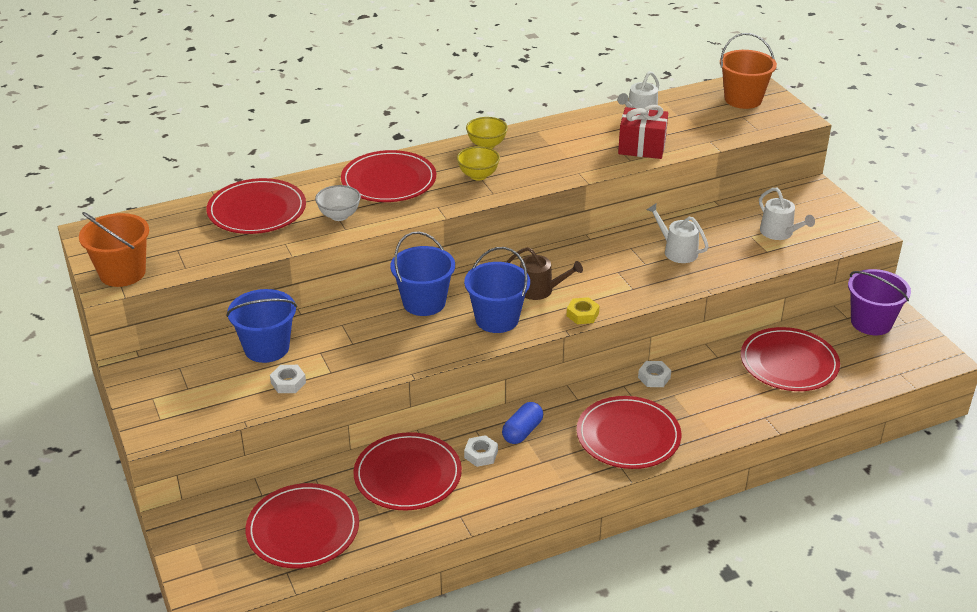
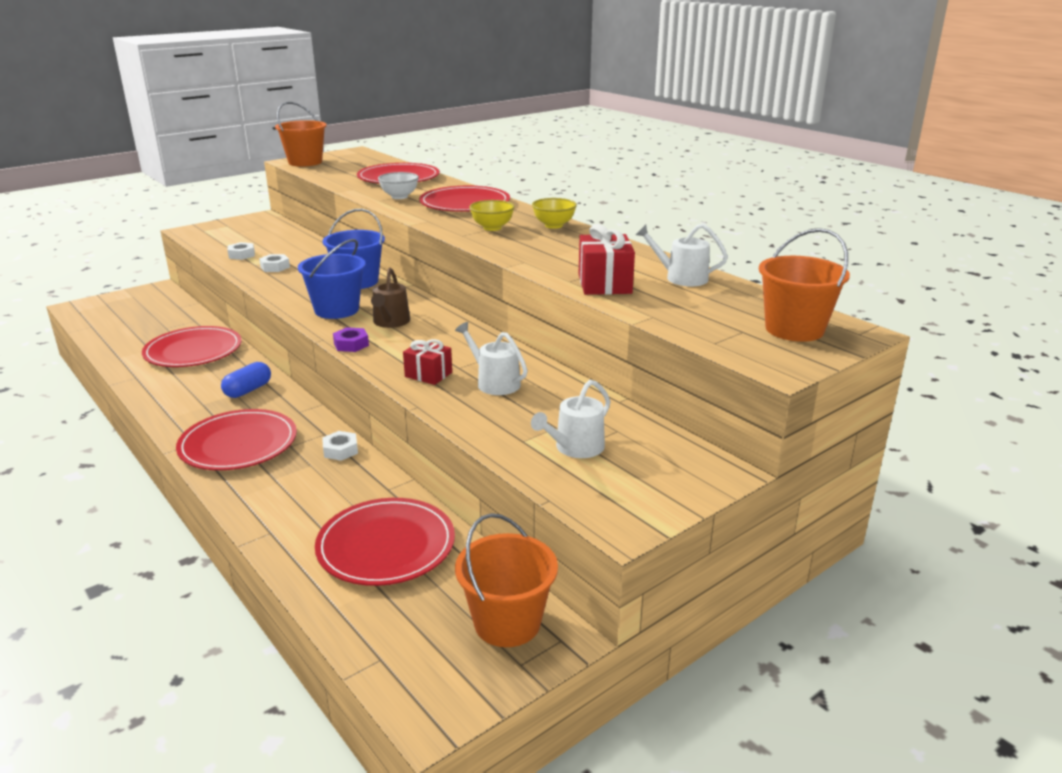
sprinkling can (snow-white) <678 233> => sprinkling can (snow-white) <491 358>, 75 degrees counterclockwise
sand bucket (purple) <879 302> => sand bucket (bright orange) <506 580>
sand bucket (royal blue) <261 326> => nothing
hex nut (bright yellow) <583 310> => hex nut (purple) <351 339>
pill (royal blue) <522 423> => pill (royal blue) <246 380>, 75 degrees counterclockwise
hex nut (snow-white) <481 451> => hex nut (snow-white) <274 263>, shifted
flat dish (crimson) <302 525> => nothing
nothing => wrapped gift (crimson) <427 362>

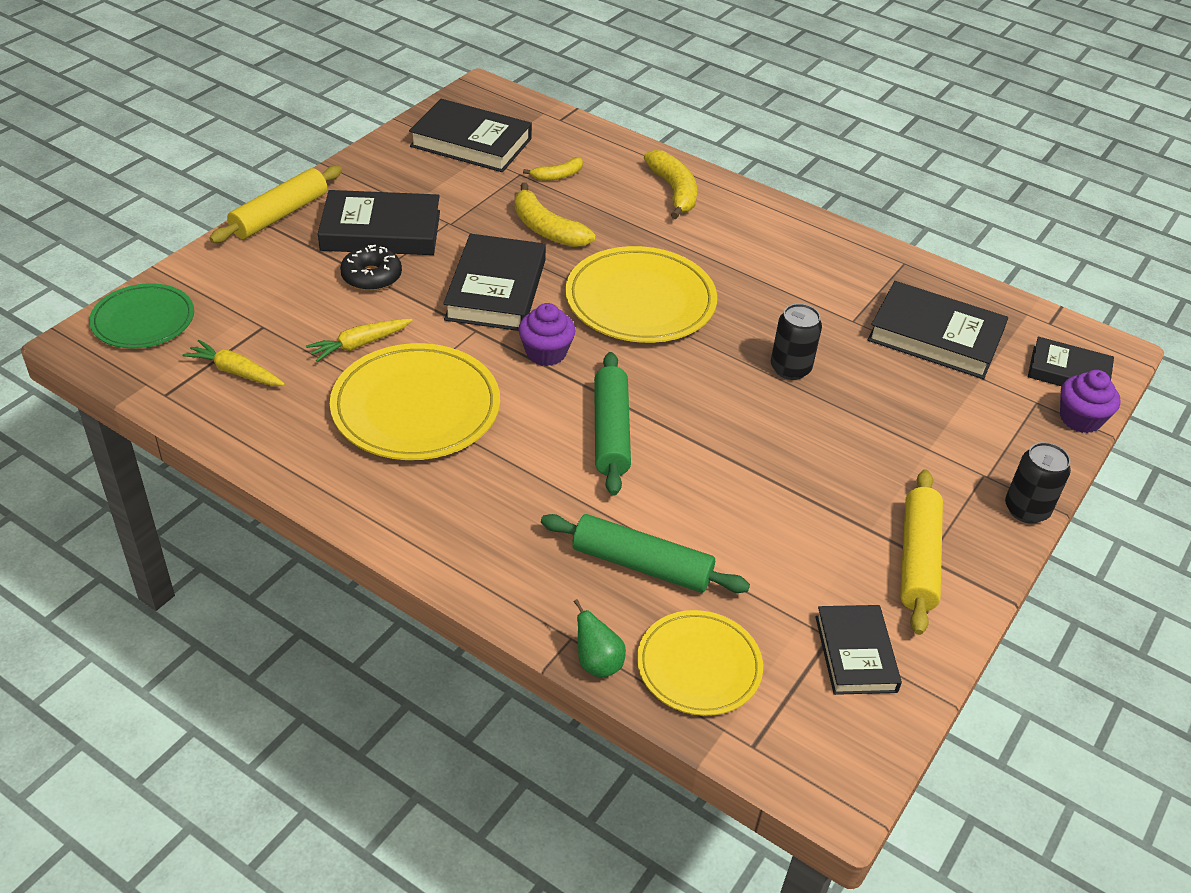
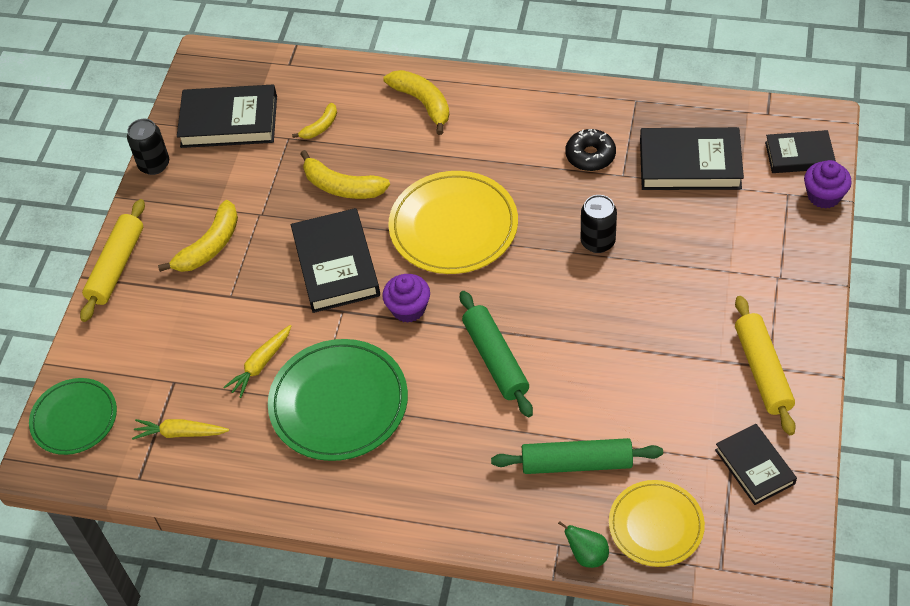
hardcover (black) <379 222> => banana (bright yellow) <198 236>
doughnut (black) <371 268> => doughnut (black) <590 150>, shifted
flat dish (bright yellow) <415 401> => flat dish (green) <338 400>
tin (black) <1038 483> => tin (black) <148 147>, shifted

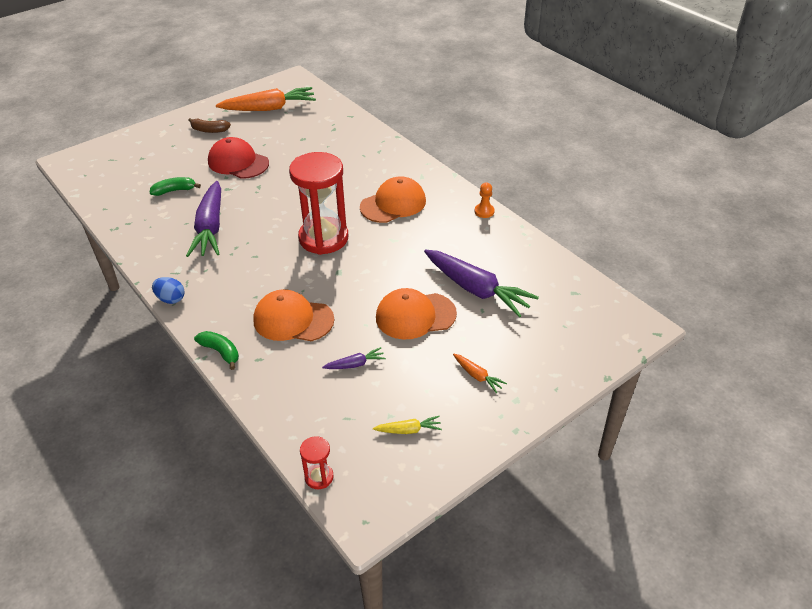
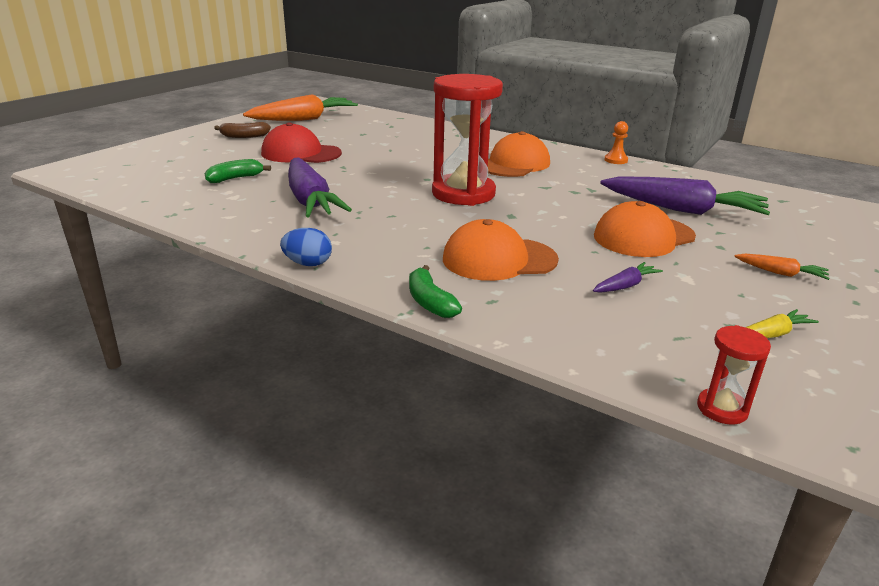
banana (green) <216 350> => banana (green) <435 291>, 135 degrees counterclockwise

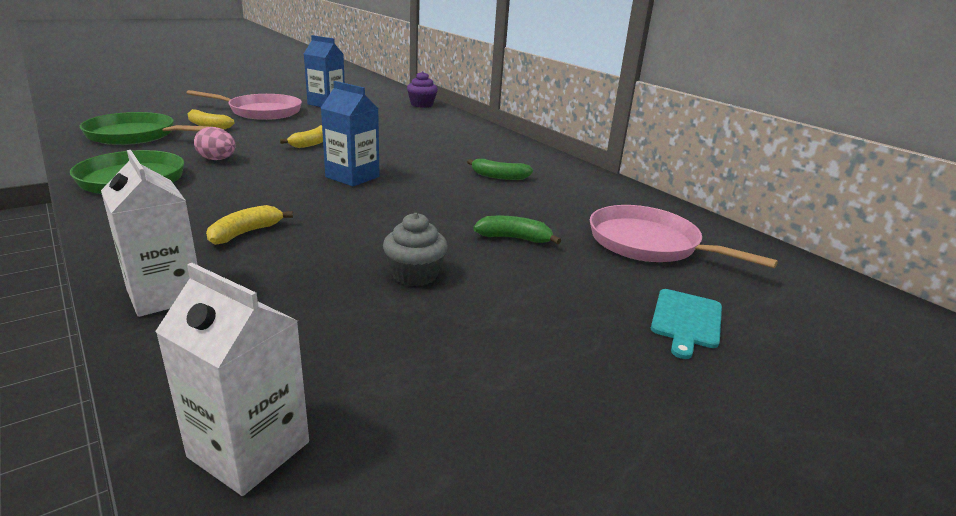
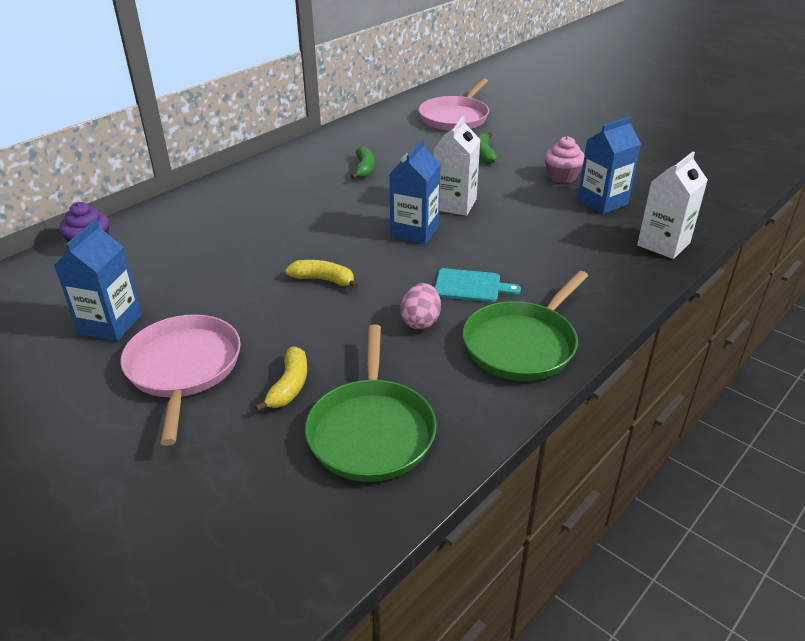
banana (bright yellow) <249 225> => nothing
muffin (gray) <415 249> => muffin (rose-pink) <564 159>
carton (snow-white) <232 379> => carton (snow-white) <457 166>, shifted
cutting board (teal) <686 324> => cutting board (teal) <478 285>, shifted
nothing => carton (royal blue) <609 165>

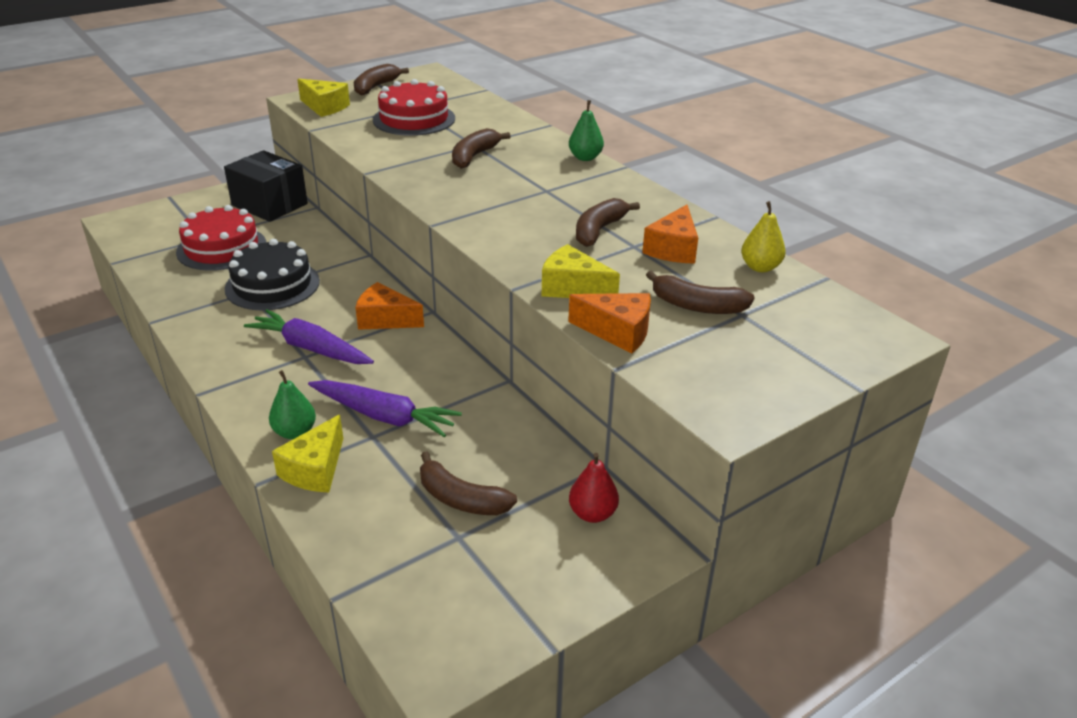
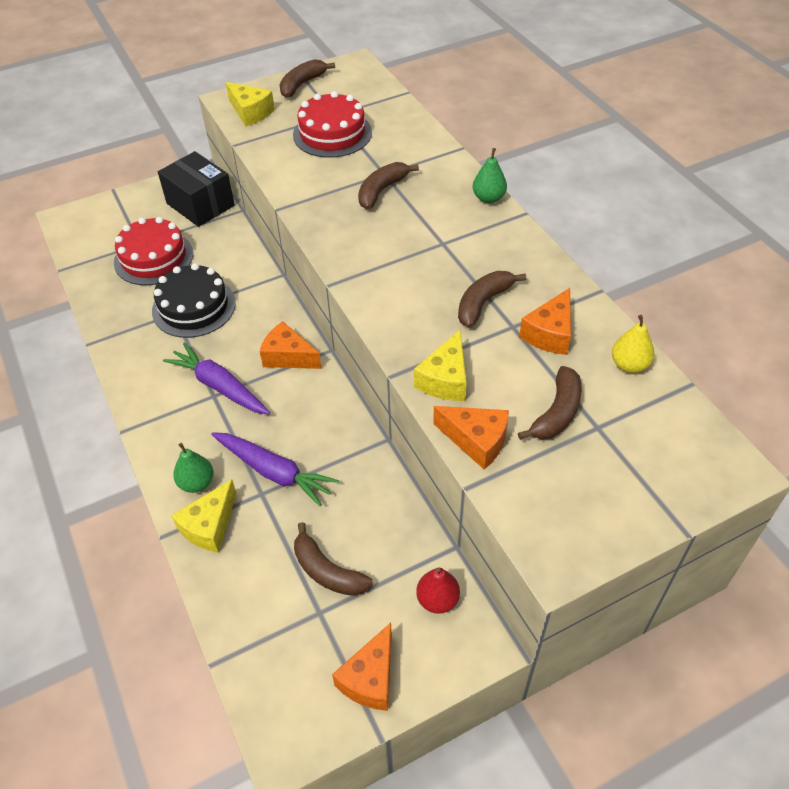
cheese (bright yellow) <581 271> => cheese (bright yellow) <440 365>, 105 degrees counterclockwise
banana (dark brown) <700 292> => banana (dark brown) <550 403>, 90 degrees counterclockwise
nothing => cheese (bright orange) <362 667>

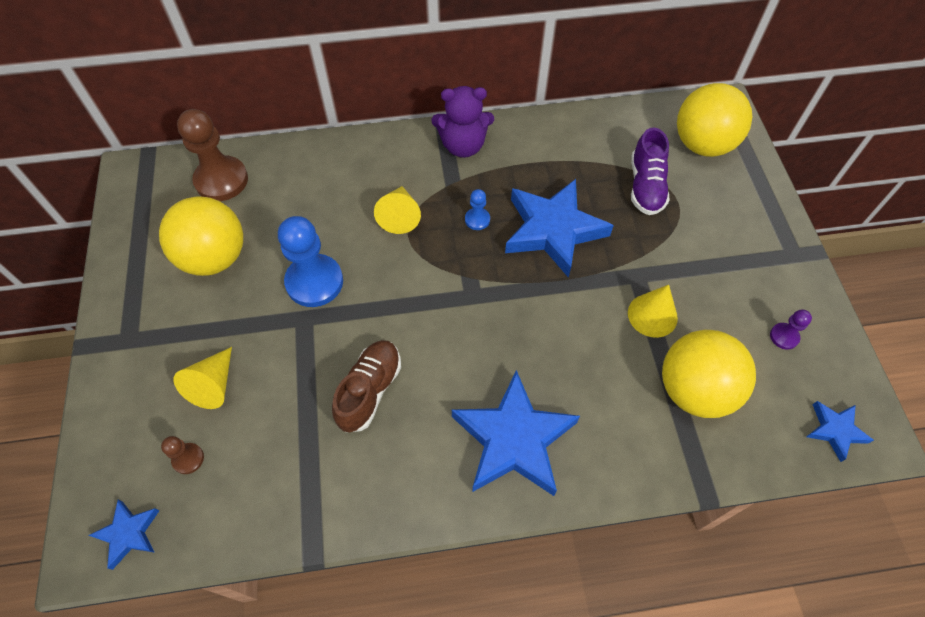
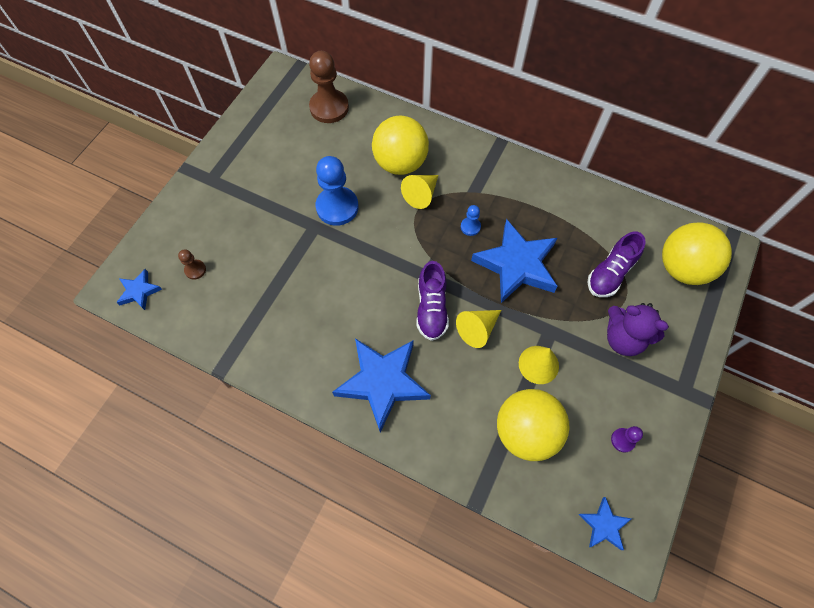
stuffed bear (purple) <463 122> => stuffed bear (purple) <638 329>, shifted
play ball (bright yellow) <201 236> => play ball (bright yellow) <400 145>, shifted
sneaker (dark brown) <366 386> => nothing
cone shape (bright yellow) <202 378> => cone shape (bright yellow) <478 329>, shifted
nothing => sneaker (purple) <433 301>

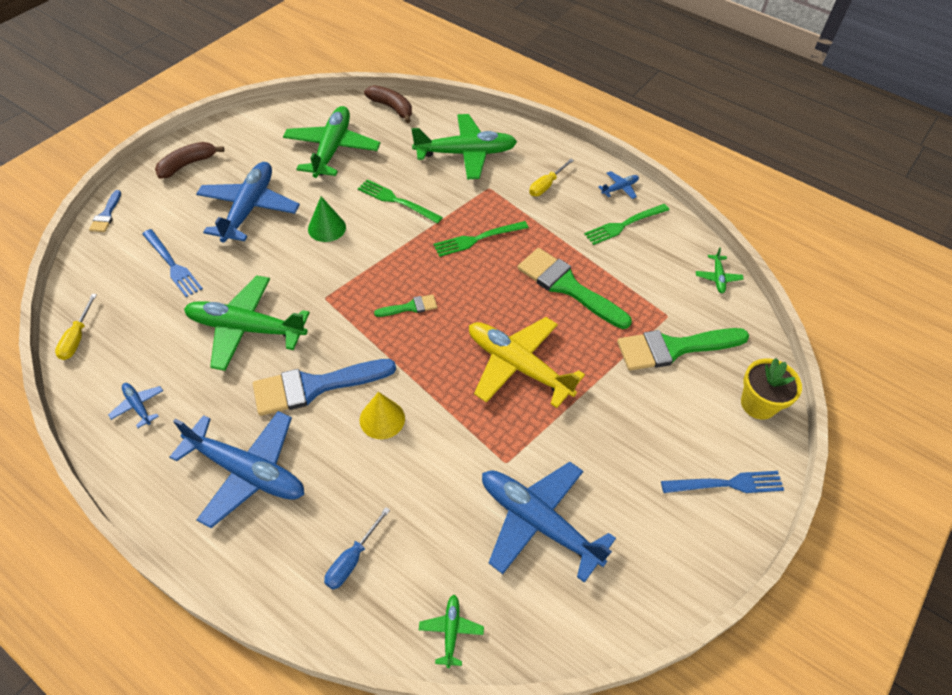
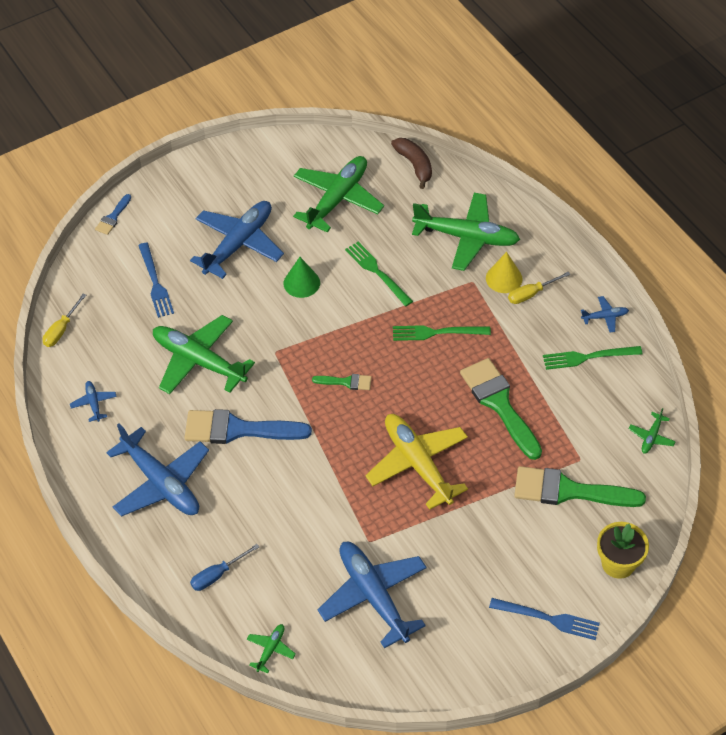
banana (dark brown) <189 160> => nothing
cone shape (bright yellow) <382 415> => cone shape (bright yellow) <504 272>, shifted

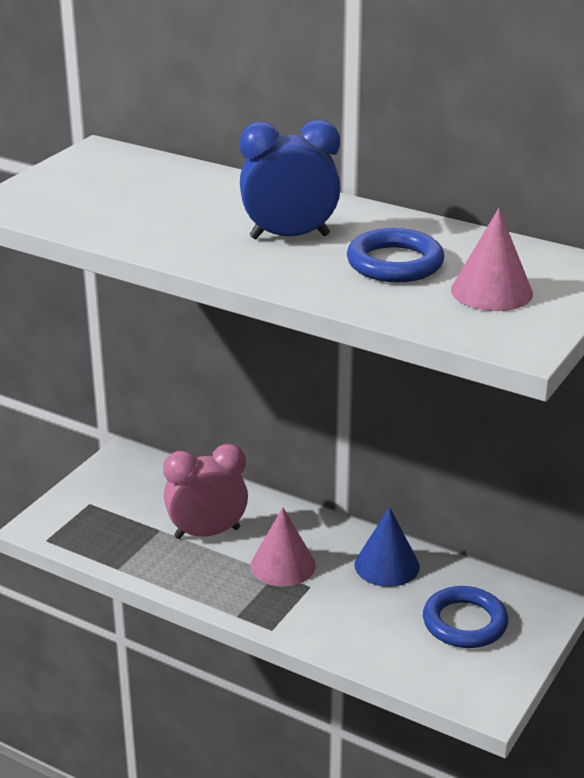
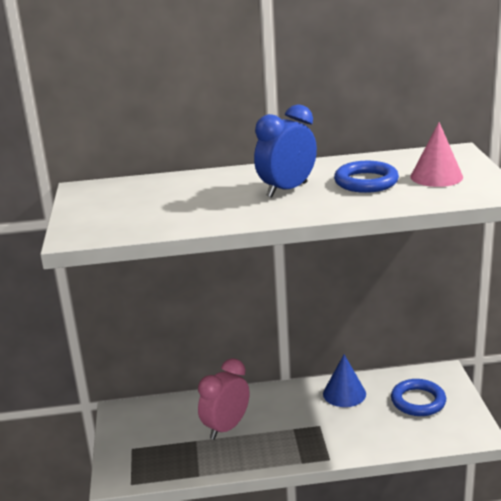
cone shape (rose-pink) <283 547> => nothing

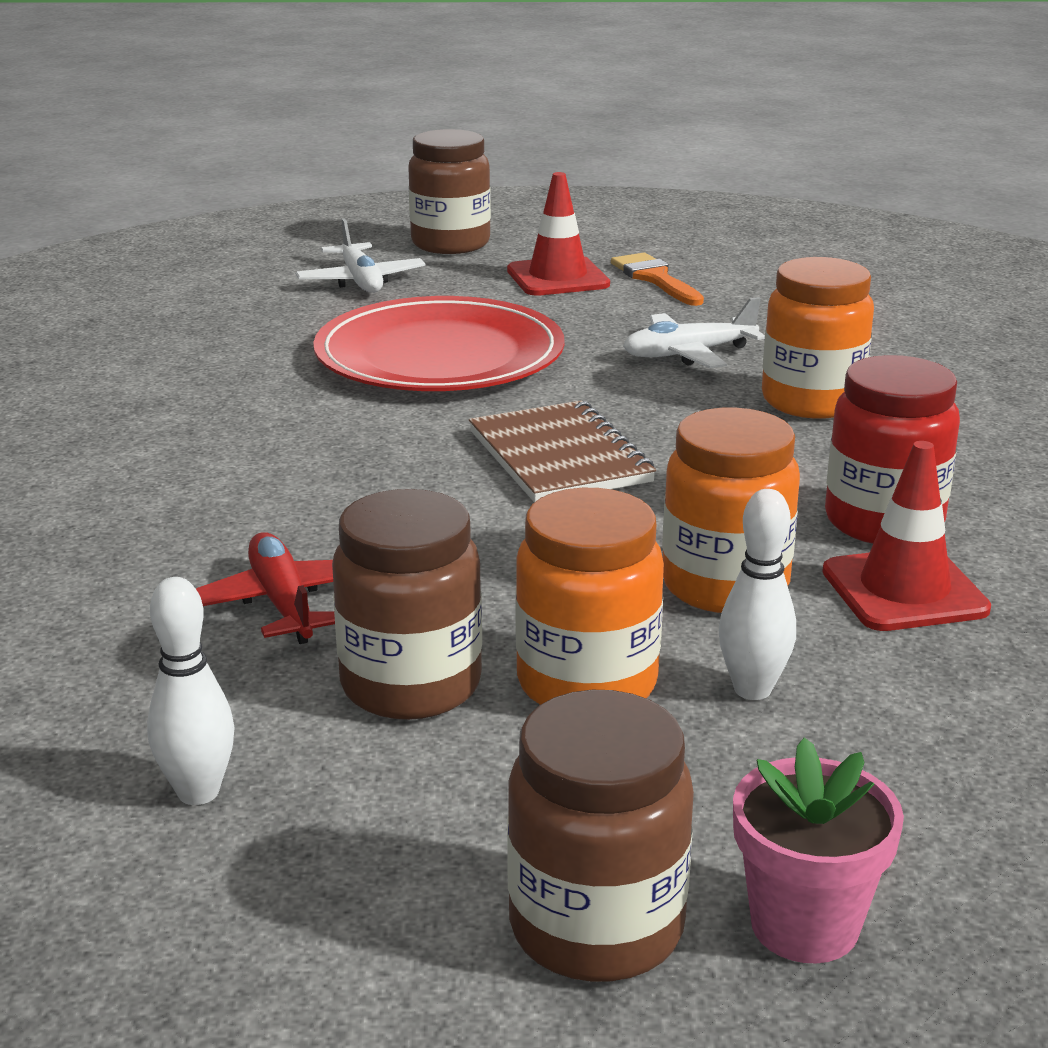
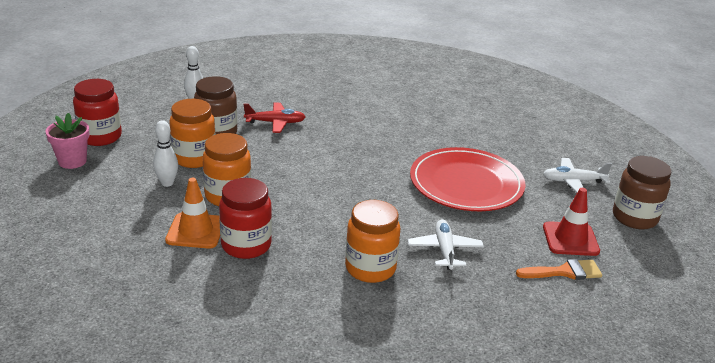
notepad (dark brown) <562 451> => nothing
traffic cone (crimson) <906 536> => traffic cone (bright orange) <192 213>
preserve jar (dark brown) <600 836> => preserve jar (crimson) <97 112>

